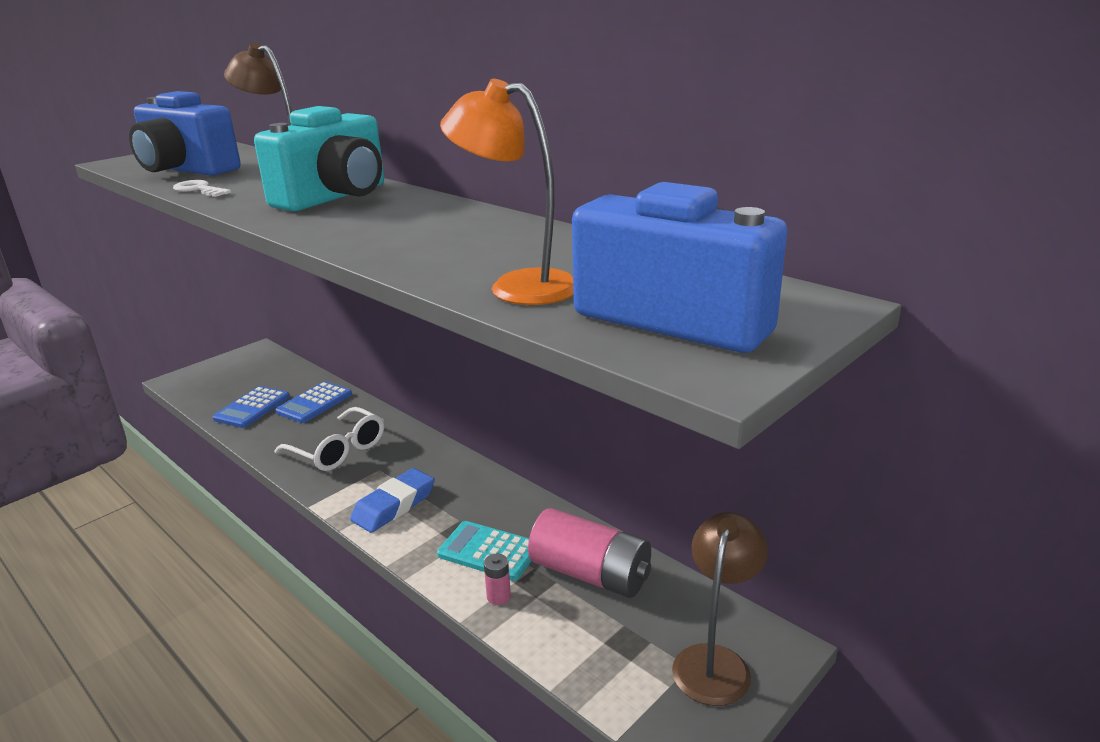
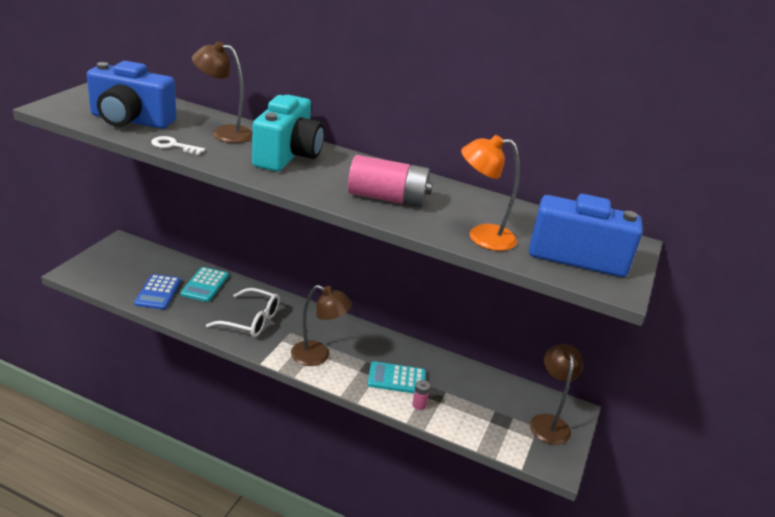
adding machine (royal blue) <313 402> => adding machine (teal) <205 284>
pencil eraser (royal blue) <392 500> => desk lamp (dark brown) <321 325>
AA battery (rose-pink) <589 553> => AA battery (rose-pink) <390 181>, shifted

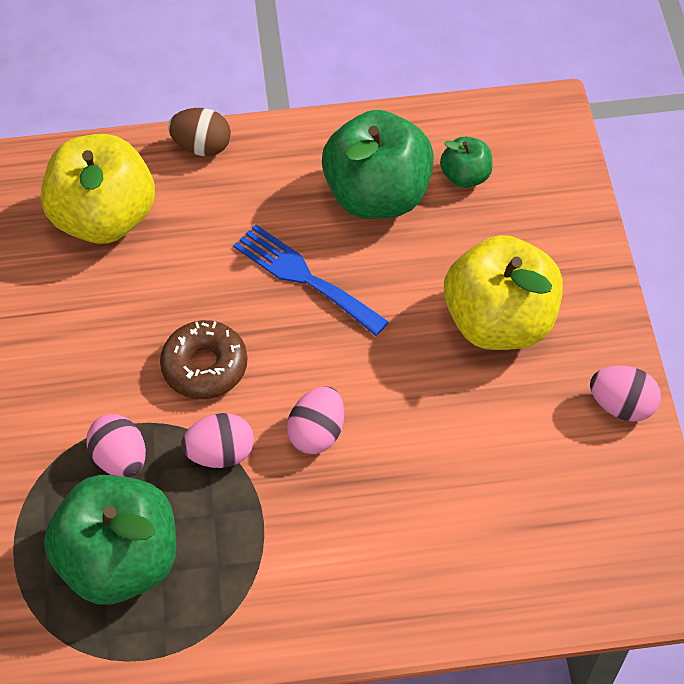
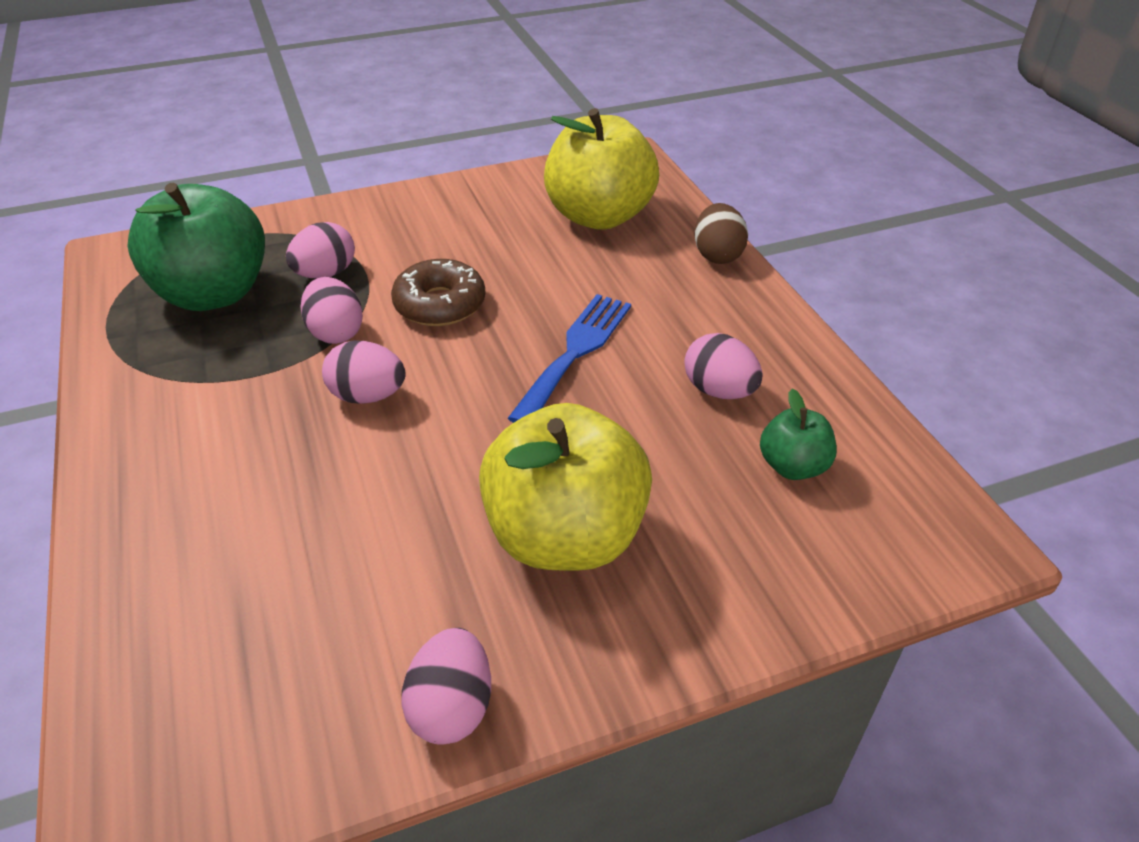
apple (green) <378 164> => toy egg (rose-pink) <724 366>

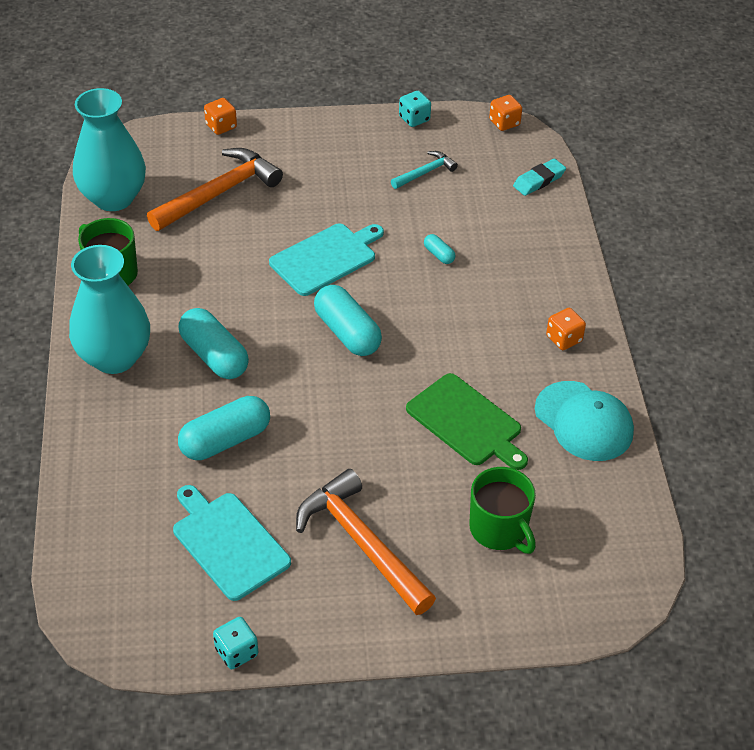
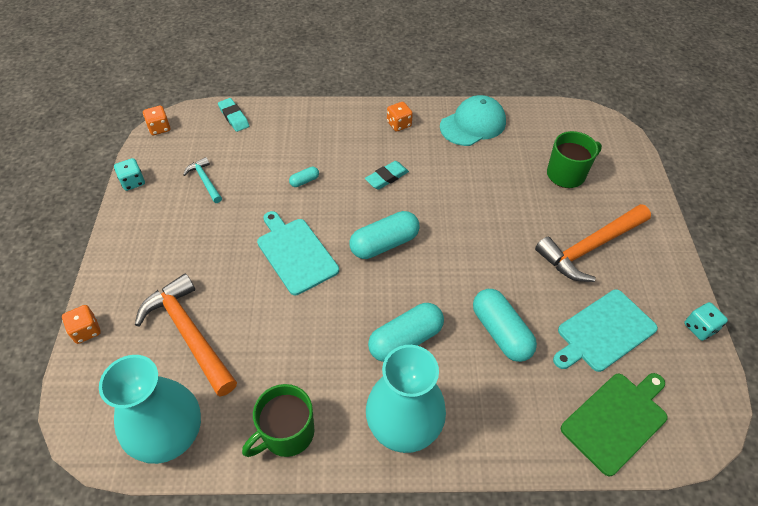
cutting board (green) <467 421> => cutting board (green) <614 424>, shifted
nothing => pencil eraser (teal) <387 175>

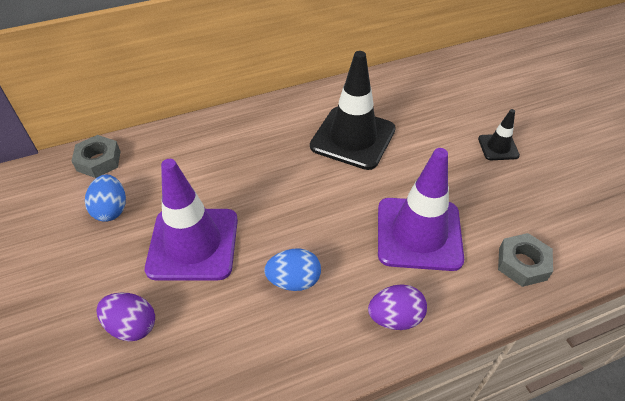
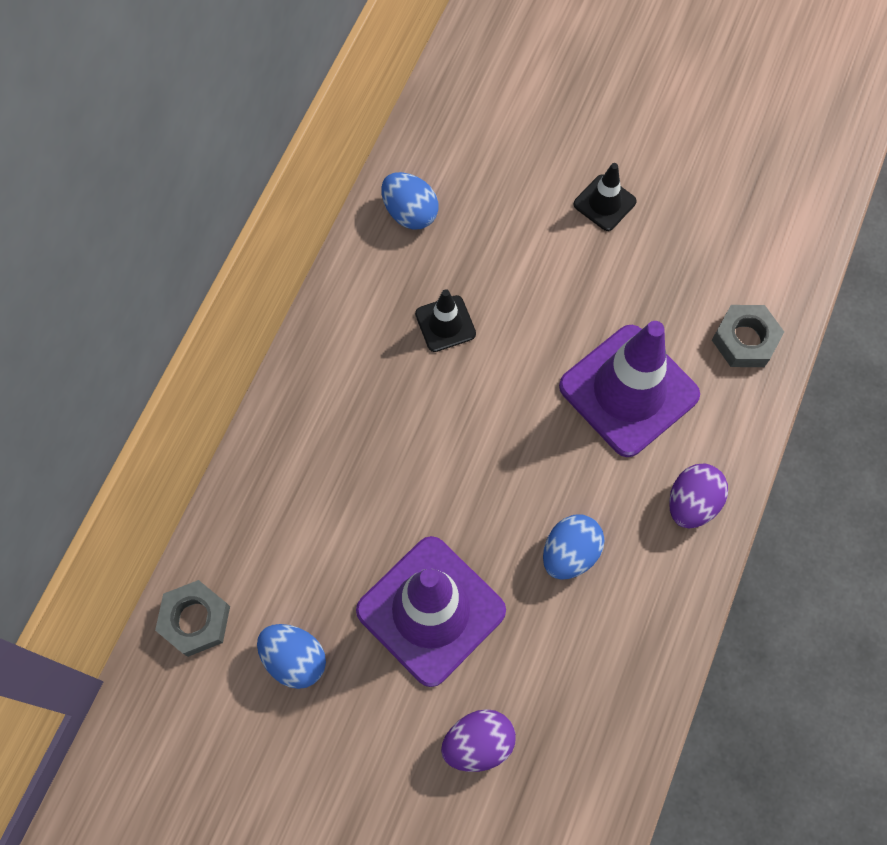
traffic cone (black) <353 110> => traffic cone (black) <445 320>, x0.48
nothing => toy egg (royal blue) <409 201>

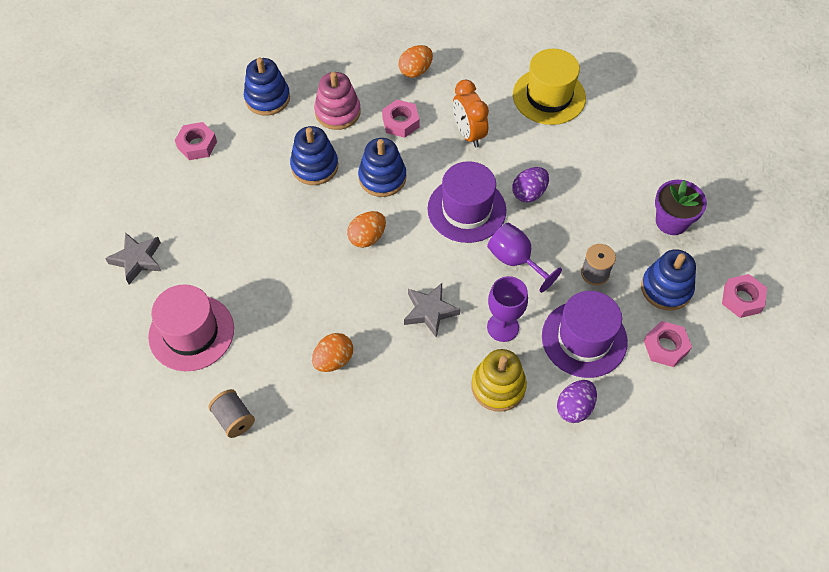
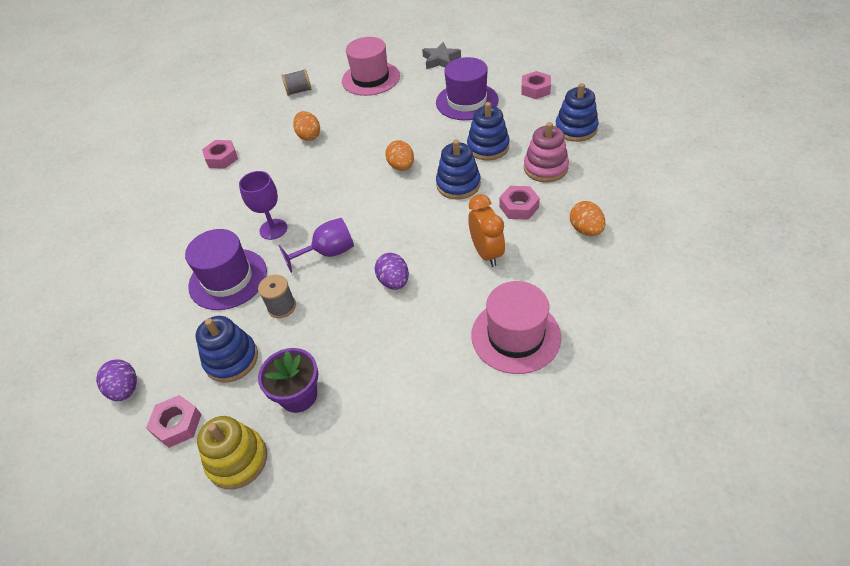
hat (bright yellow) <549 87> => hat (rose-pink) <516 327>
bedside clock (bright orange) <471 114> => bedside clock (bright orange) <486 230>, 75 degrees clockwise
hat (purple) <466 202> => hat (purple) <467 88>, shifted
five-pointed star (gray) <432 310> => nothing
hex nut (rose-pink) <668 344> => hex nut (rose-pink) <220 154>, shifted
stacking toy (bright yellow) <499 380> => stacking toy (bright yellow) <232 452>, shifted
toy egg (purple) <577 401> => toy egg (purple) <116 380>, shifted

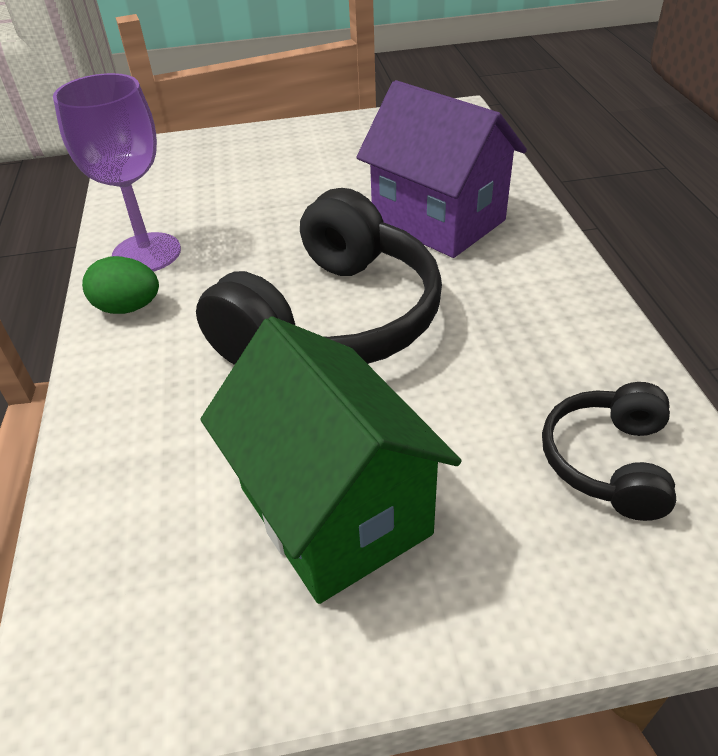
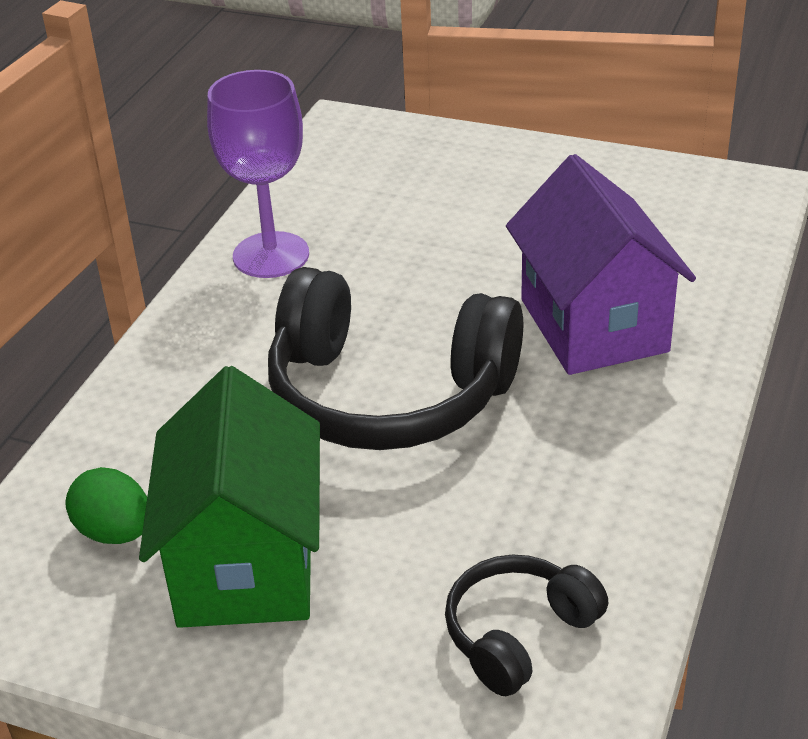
headset (black) <319 276> => headset (black) <395 358>, 45 degrees clockwise
toy egg (green) <120 285> => toy egg (green) <106 505>, shifted

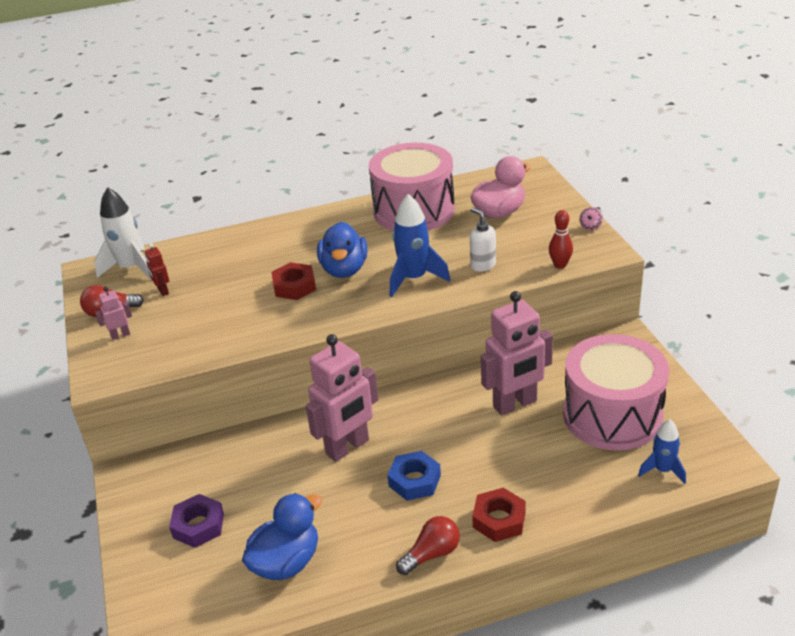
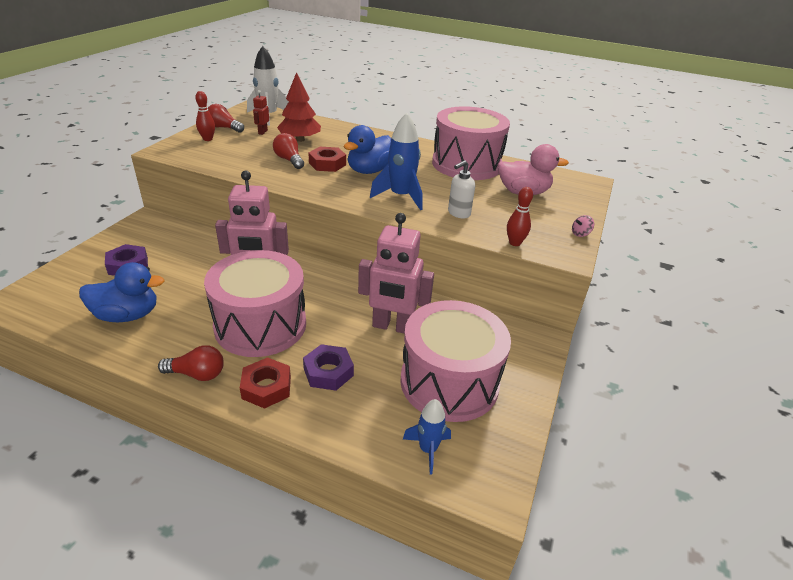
pump bottle (snow-white) <483 239> => pump bottle (snow-white) <461 189>, 135 degrees counterclockwise
toy robot (rose-pink) <113 313> => skittle (crimson) <205 116>
hex nut (royal blue) <414 476> => drum (rose-pink) <255 303>
nothing => toy tree (crimson) <299 107>
nothing => bulb (crimson) <288 151>
nothing => hex nut (purple) <328 367>

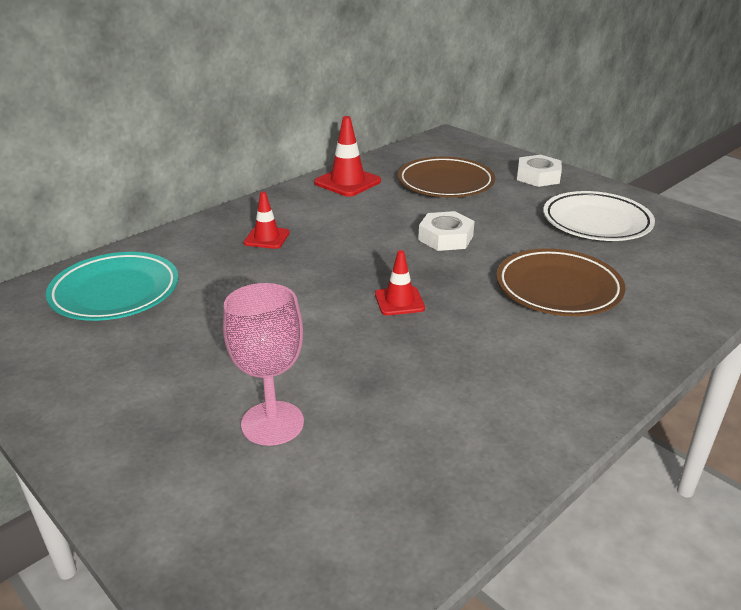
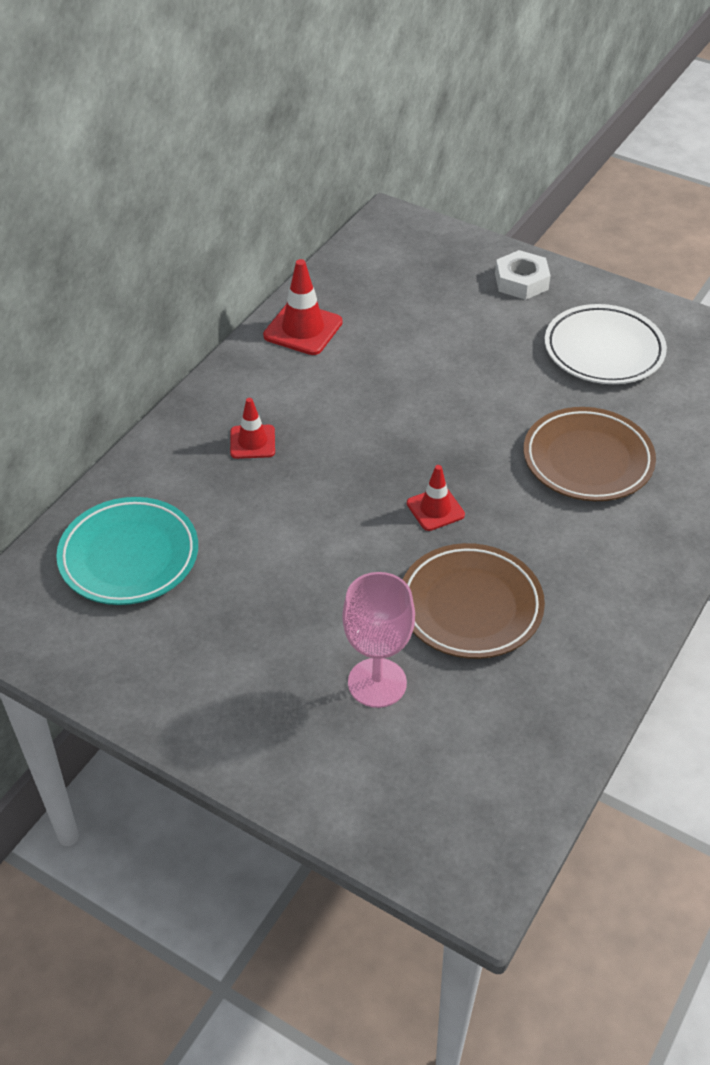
flat dish (dark brown) <446 177> => flat dish (dark brown) <474 601>, shifted
hex nut (snow-white) <446 231> => nothing

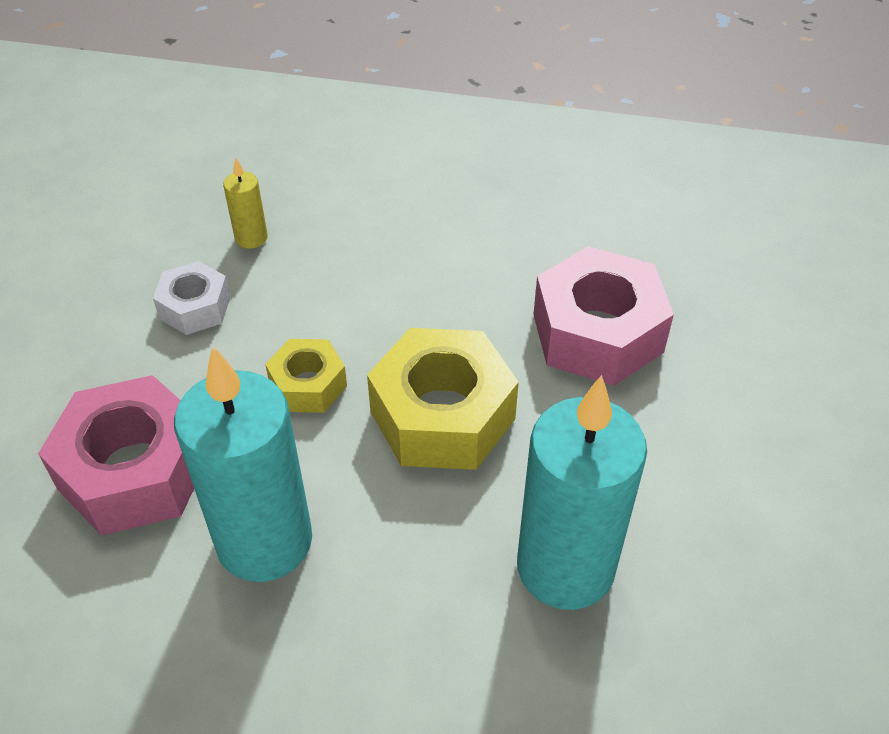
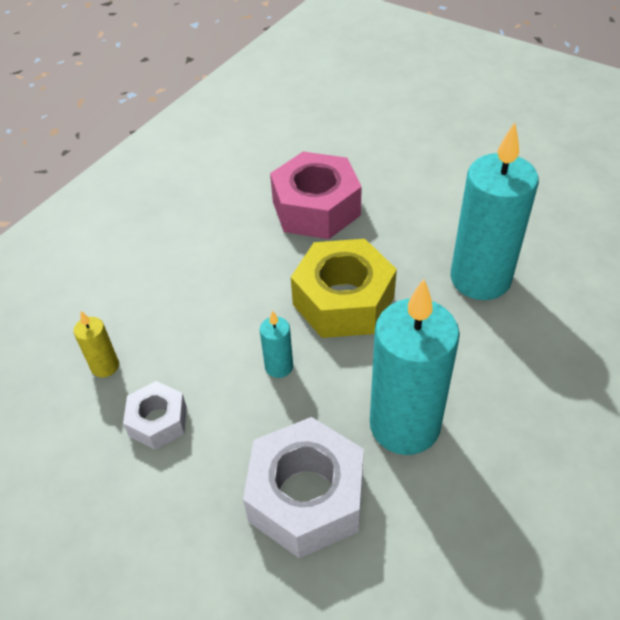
hex nut (bright yellow) <306 376> => pillar candle (teal) <276 344>
hex nut (rose-pink) <116 455> => hex nut (snow-white) <303 488>

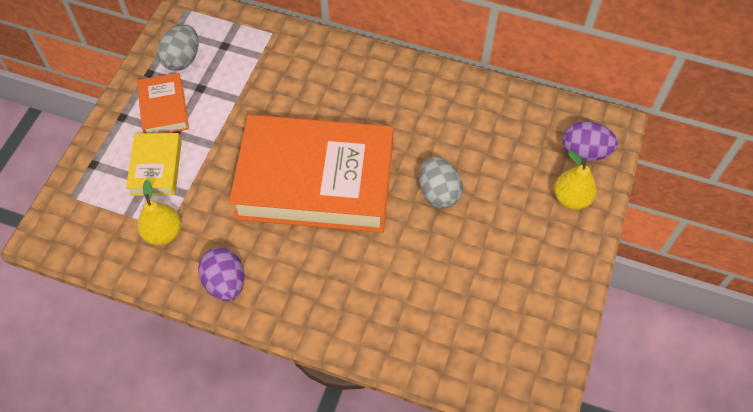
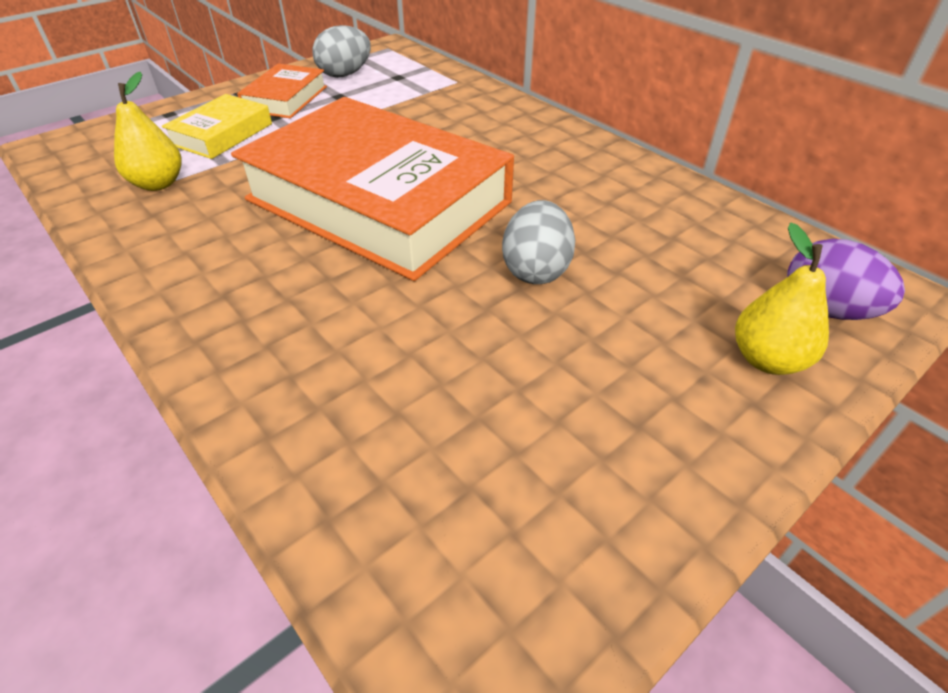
toy egg (purple) <221 274> => nothing

